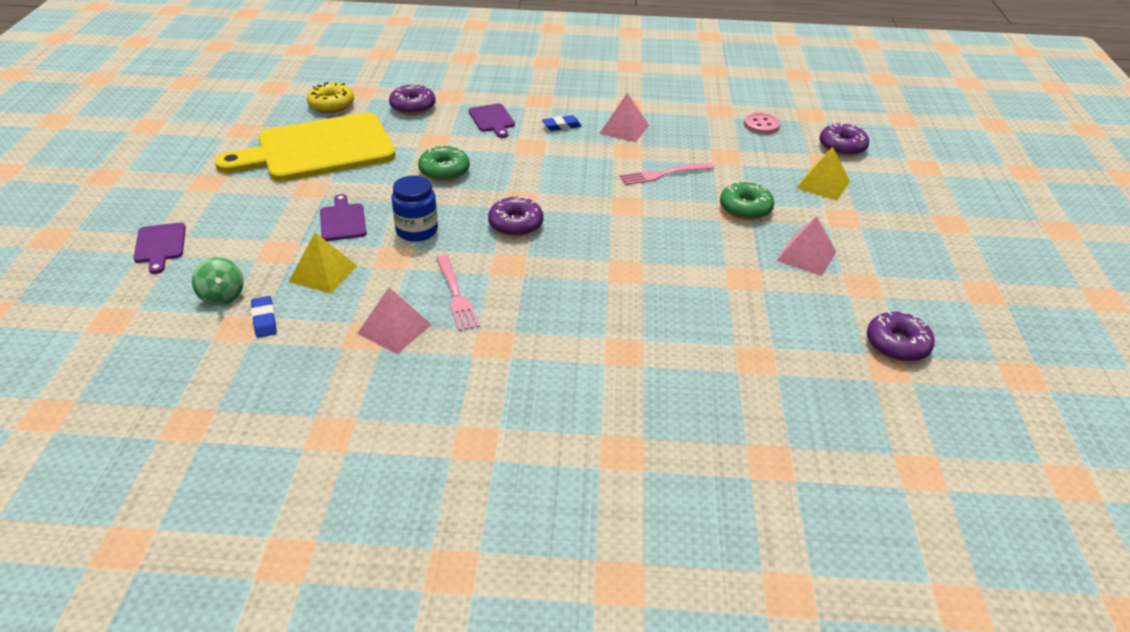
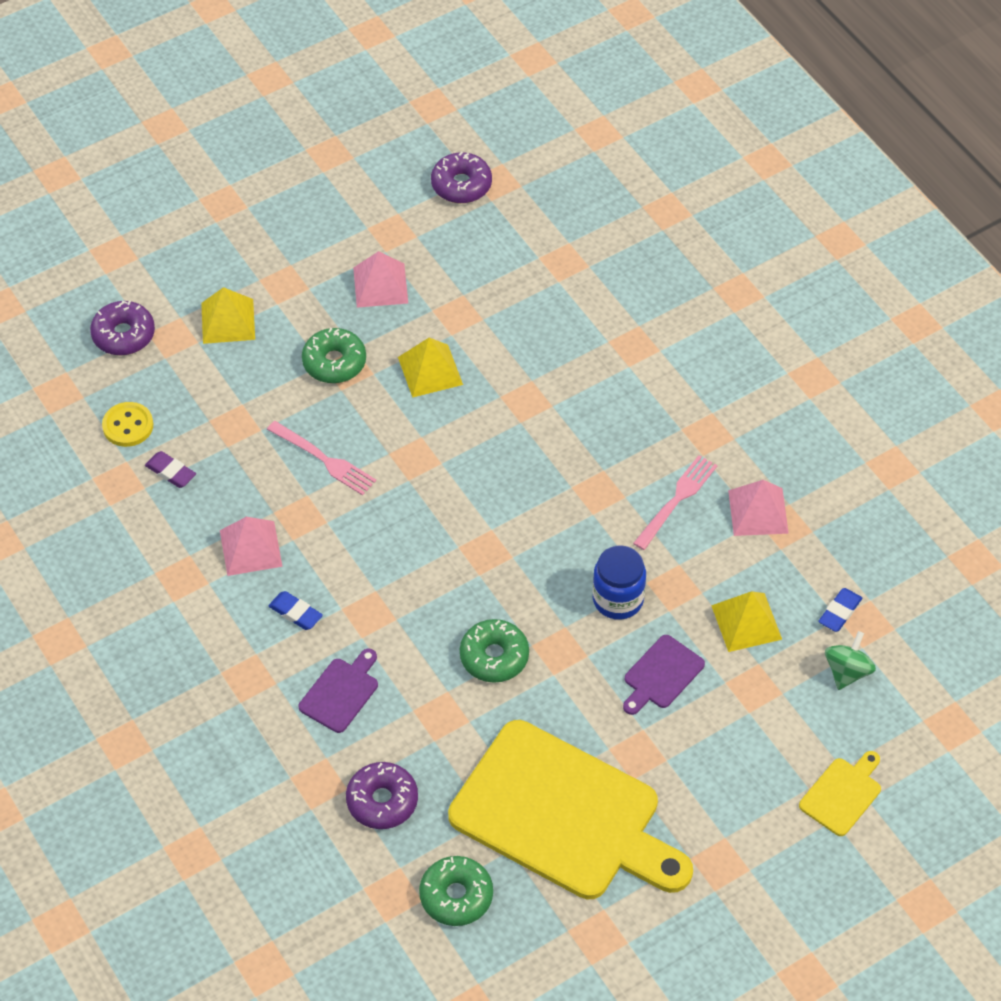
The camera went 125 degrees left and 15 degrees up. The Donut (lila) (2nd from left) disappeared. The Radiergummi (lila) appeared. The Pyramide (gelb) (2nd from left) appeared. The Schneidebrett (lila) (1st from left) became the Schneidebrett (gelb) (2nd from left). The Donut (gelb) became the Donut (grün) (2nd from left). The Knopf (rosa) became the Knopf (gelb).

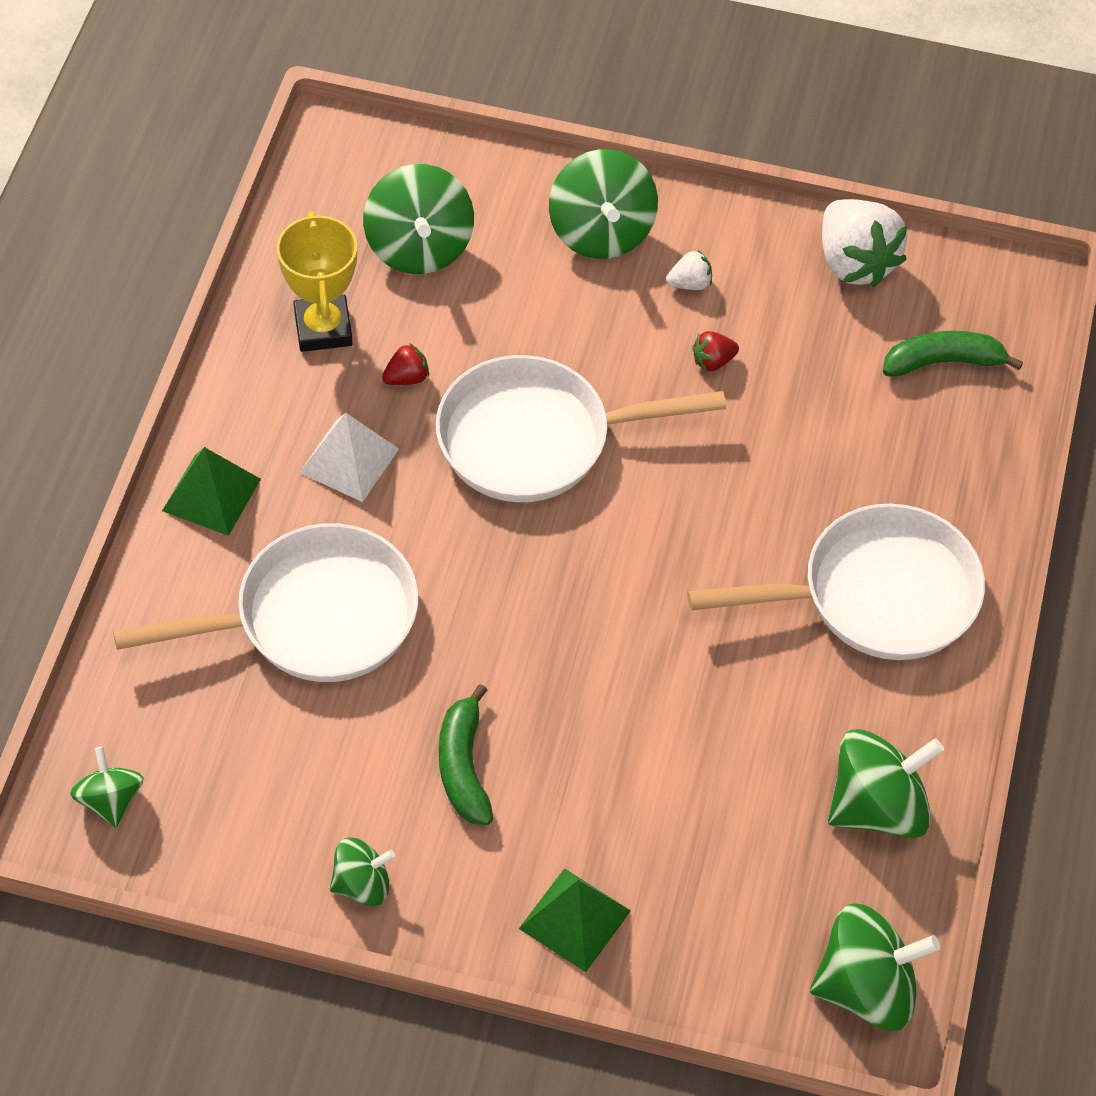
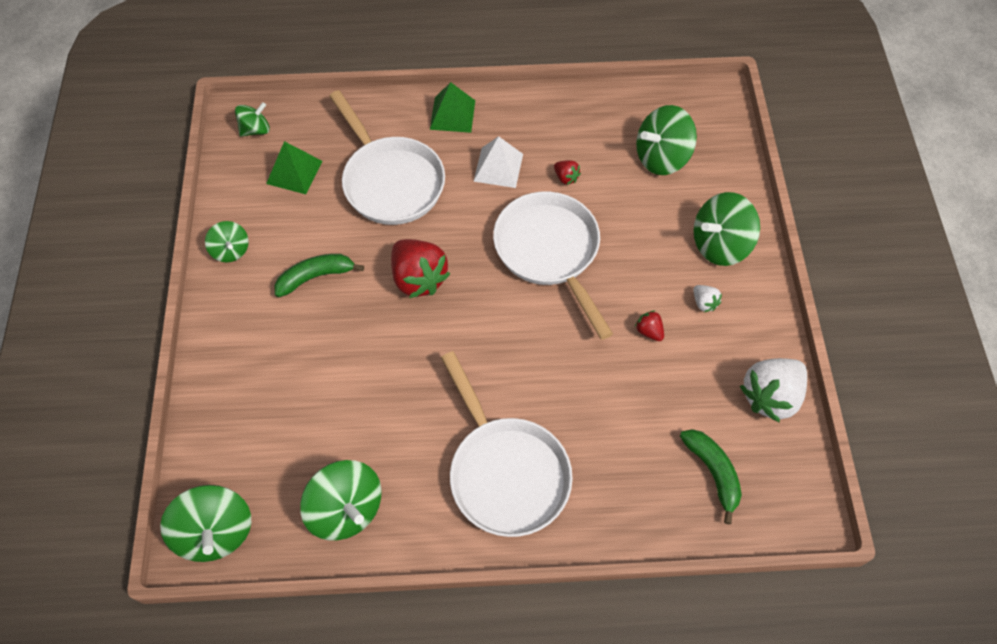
The camera went 75 degrees right and 5 degrees up. The Pokal (gelb) disappeared. The Erdbeere (rot) (1st from left) appeared. The Pyramide (grün) (2nd from left in the first image) moved.

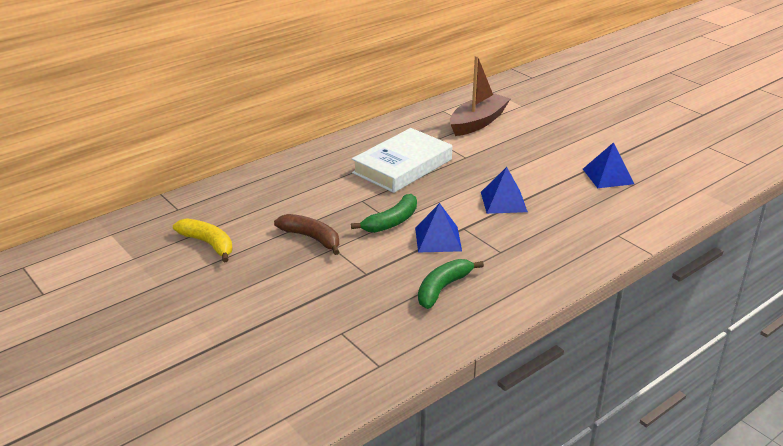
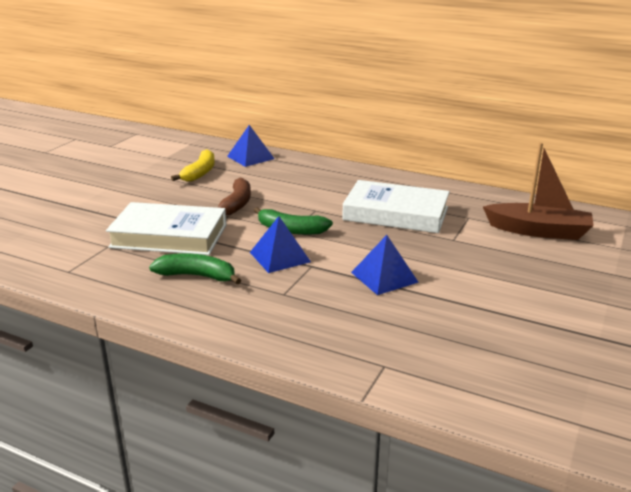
The camera went 65 degrees right and 5 degrees down. The Buch (weiß) (1st from left) appeared. The Pyramide (blau) (3rd from left in the first image) moved.

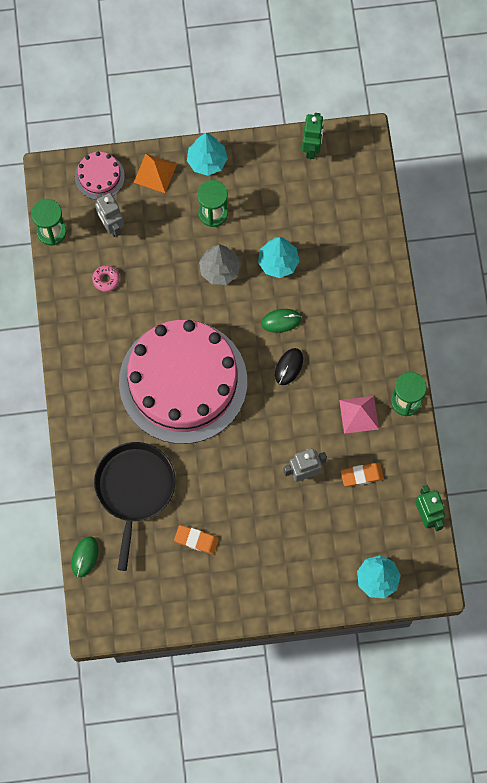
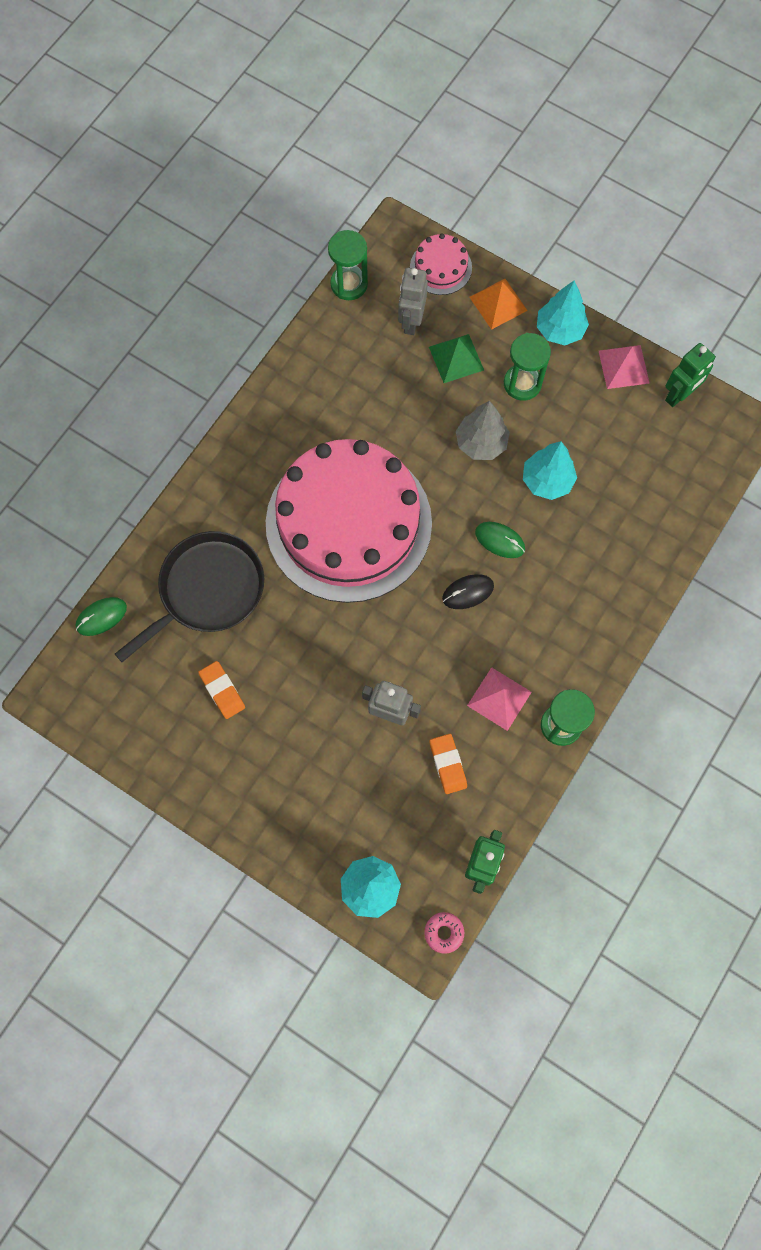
The camera went 40 degrees right and 0 degrees up. The Pyramide (grün) appeared. The Pyramide (rosa) (2nd from left) appeared. The Donut (rosa) moved. The Radiergummi (orange) (2nd from left) turned 45 degrees clockwise.

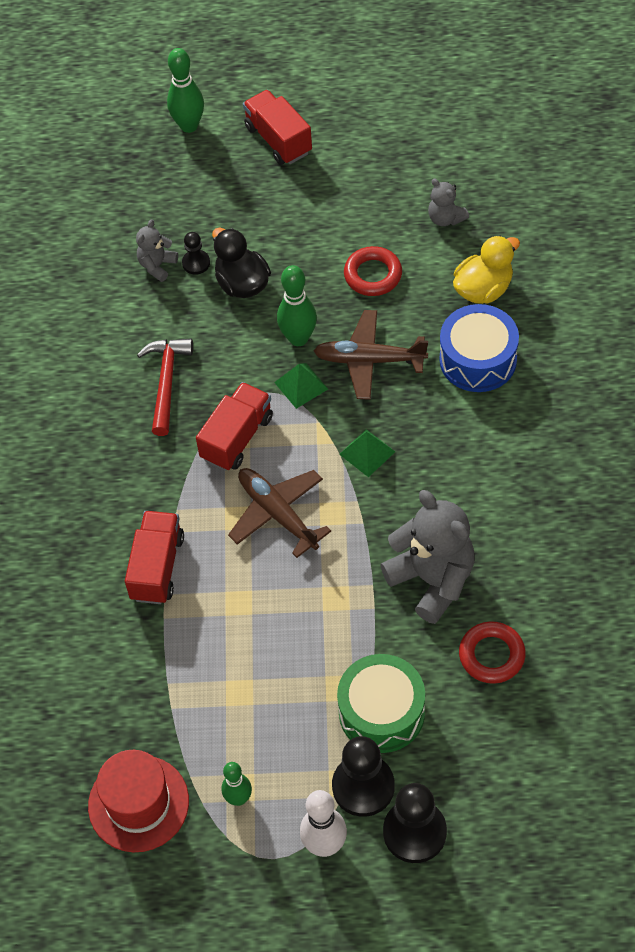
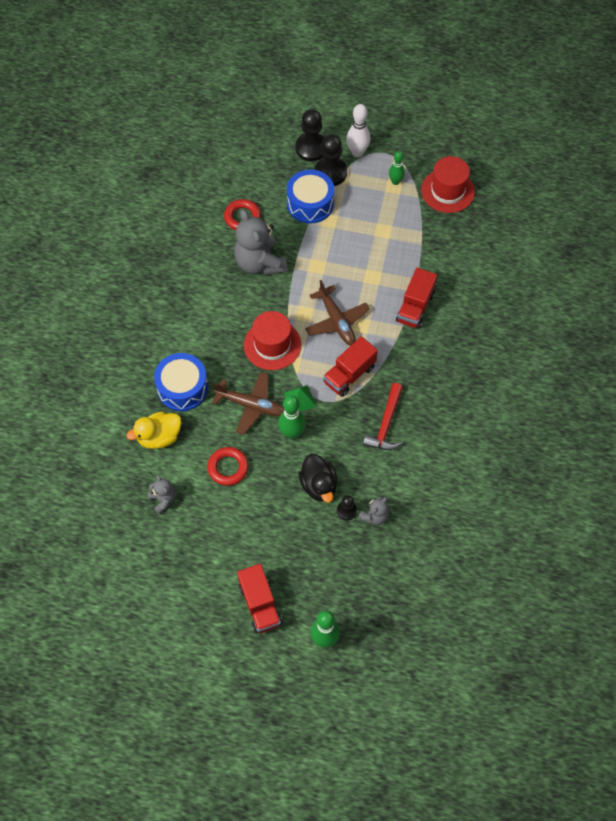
The camera went 170 degrees left and 5 degrees up. The Pyramide (grün) (2nd from left) was replaced by the Hut (rot) (1st from left). The Trommel (grün) became the Trommel (blau) (2nd from left).

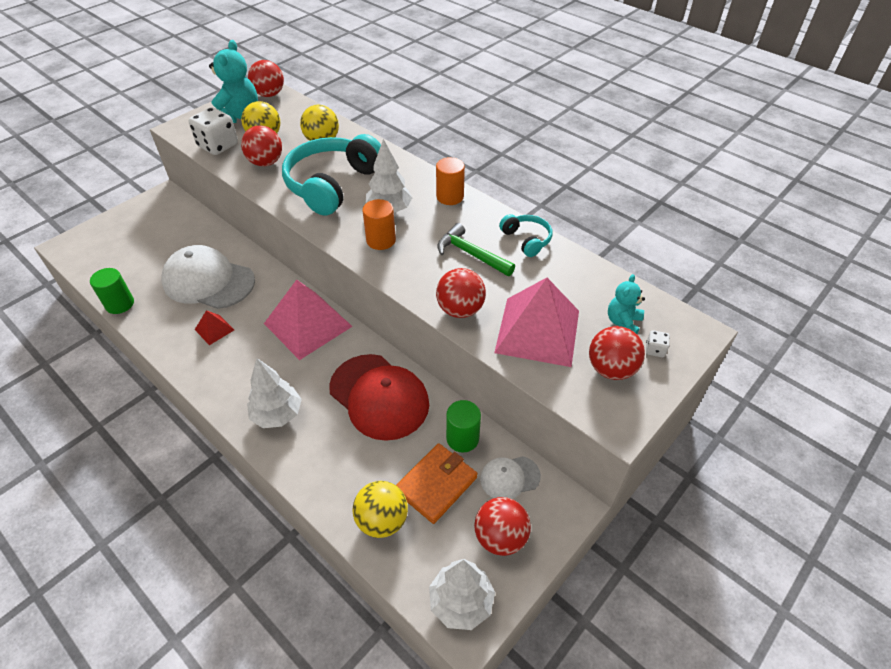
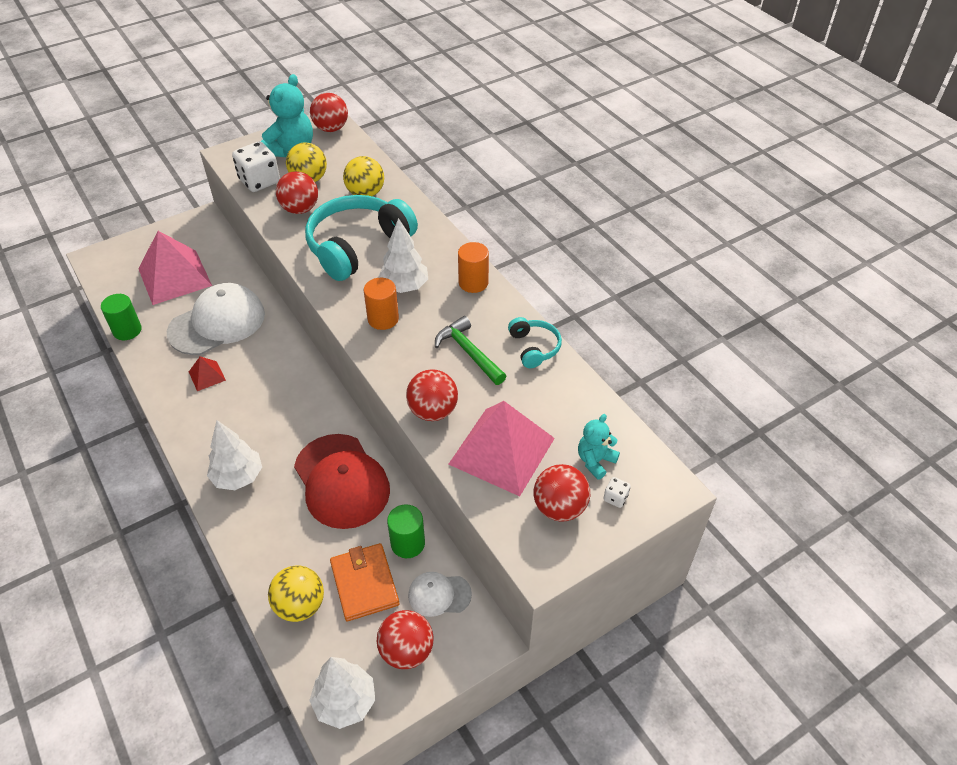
The camera went 15 degrees right and 0 degrees up. The Pyramide (rosa) (1st from left) moved. The Kappe (weiß) (1st from left) turned 105 degrees clockwise. The Geldbörse (orange) turned 75 degrees counterclockwise.

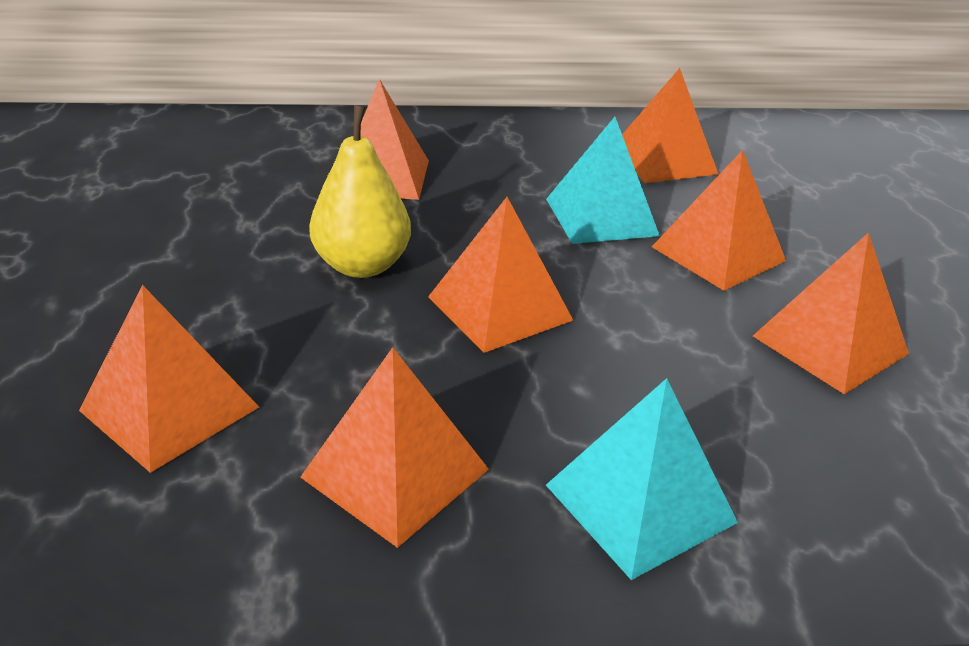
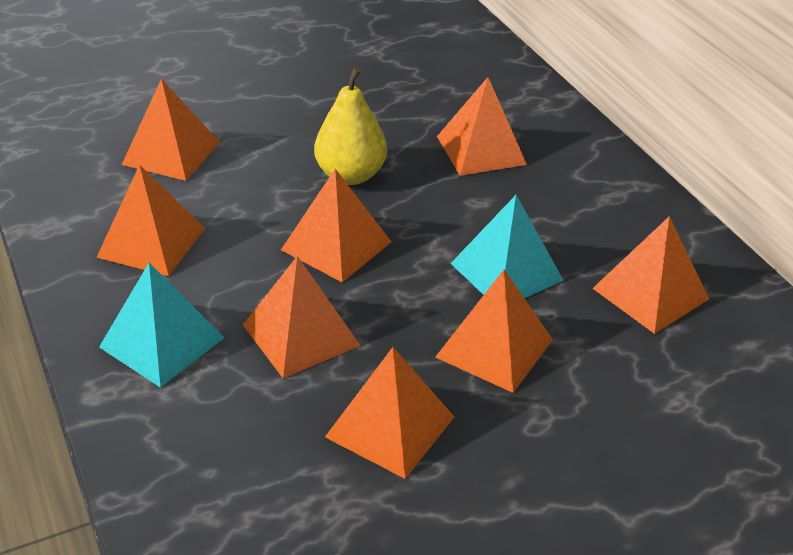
The camera went 70 degrees right and 5 degrees up. The Pyramide (orange) (3rd from left) appeared.

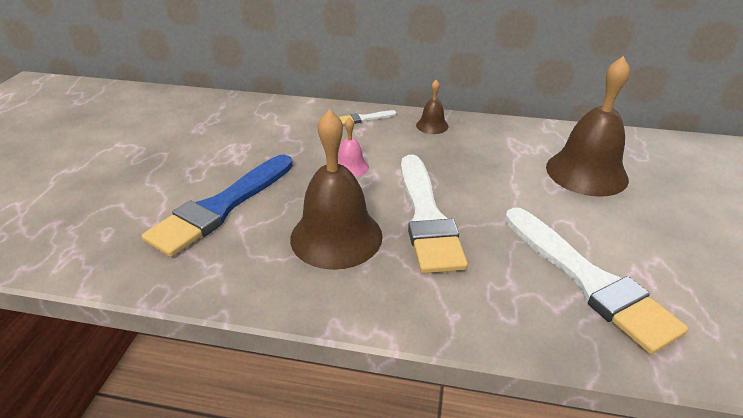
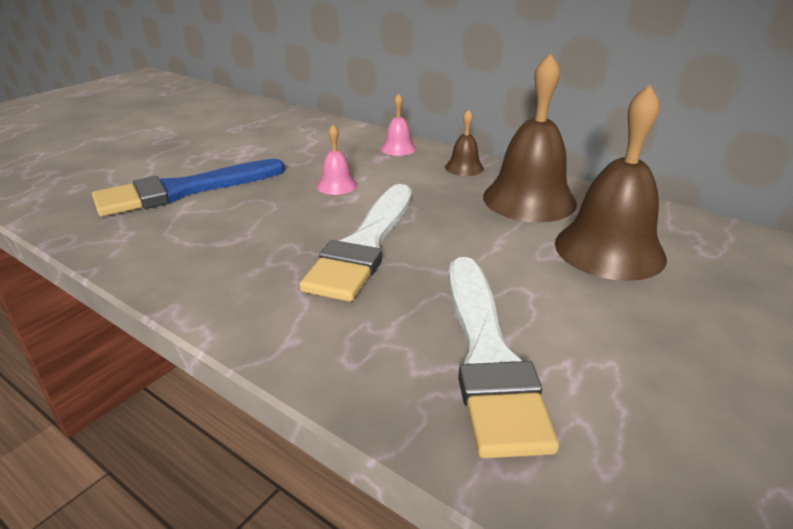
The camera went 25 degrees right and 5 degrees down. The Glocke (braun) (1st from left in the first image) moved. The Pinsel (weiß) (1st from left) was replaced by the Glocke (rosa) (2nd from left).

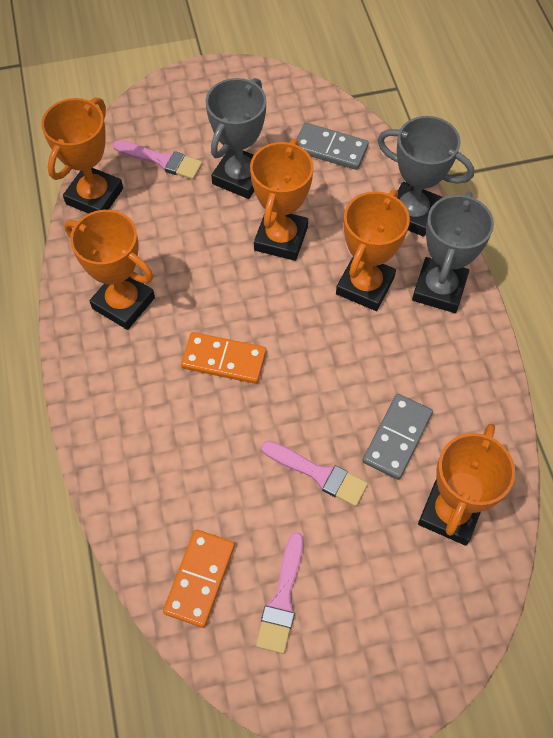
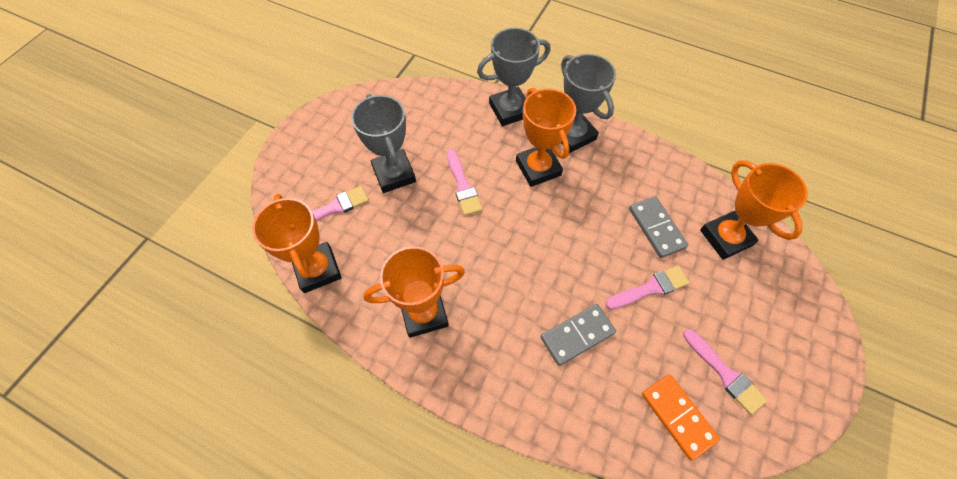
The camera went 50 degrees left and 0 degrees up. The Dominostein (orange) (2nd from left) disappeared. The Dominostein (grau) (1st from left) moved. The Pokal (orange) (3rd from left) was replaced by the Pinsel (rosa) (2nd from left).

